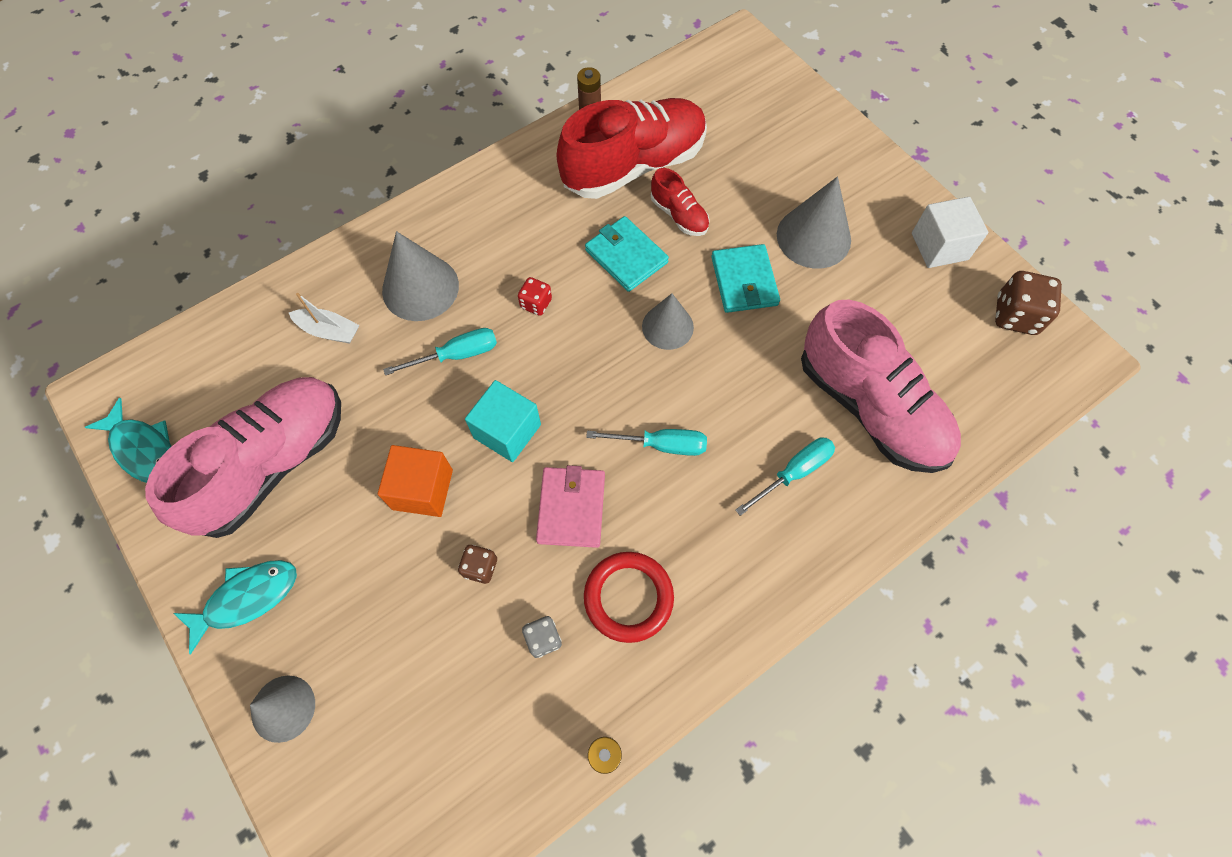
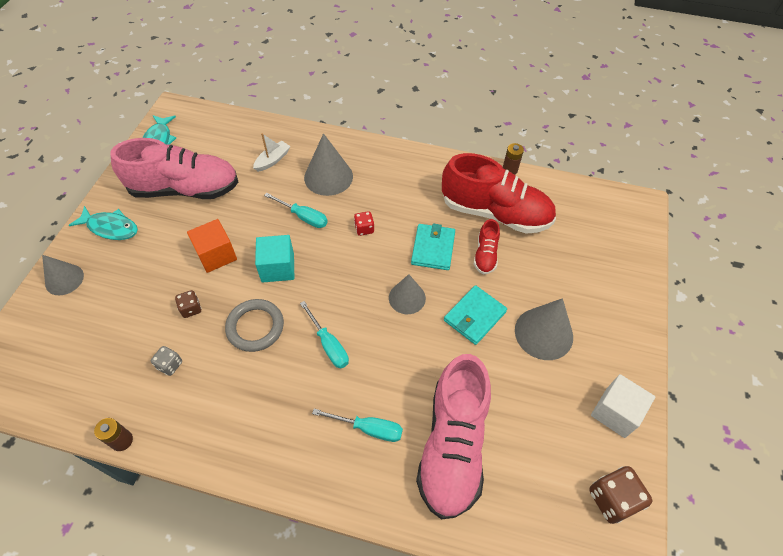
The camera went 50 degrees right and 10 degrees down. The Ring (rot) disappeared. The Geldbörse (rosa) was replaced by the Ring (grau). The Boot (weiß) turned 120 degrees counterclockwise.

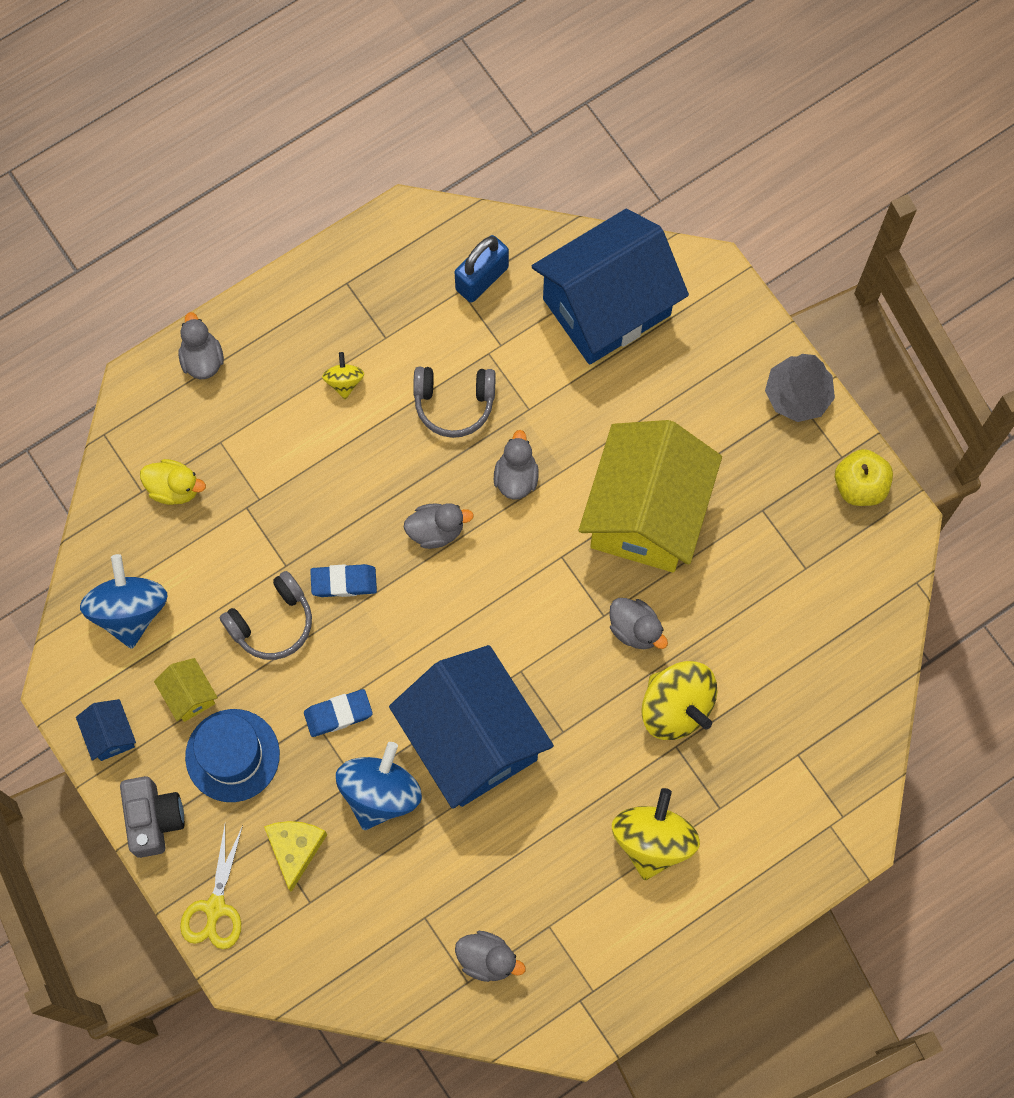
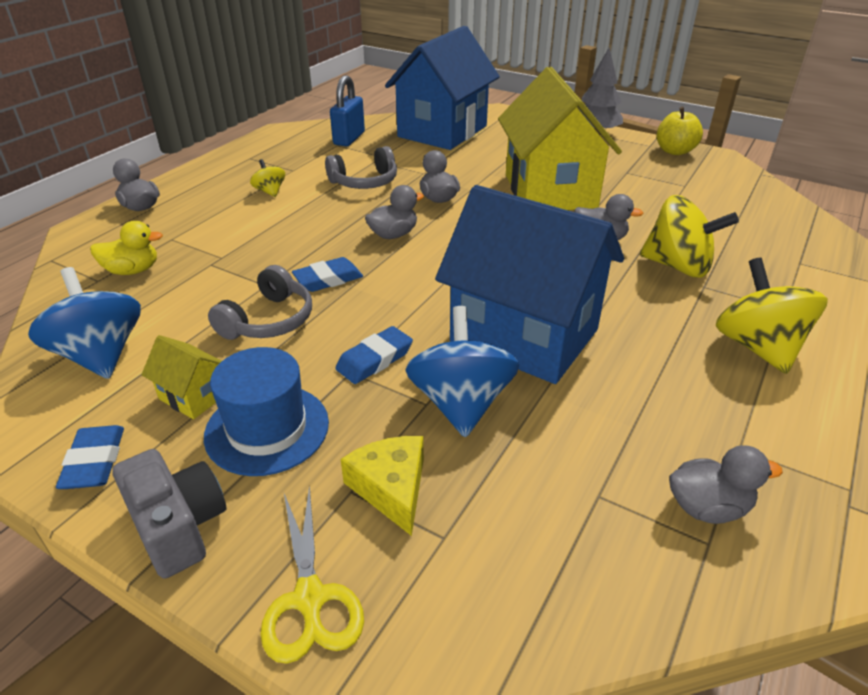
The camera went 25 degrees left and 35 degrees down. The Haus (blau) (1st from left) was replaced by the Radiergummi (blau) (1st from left).

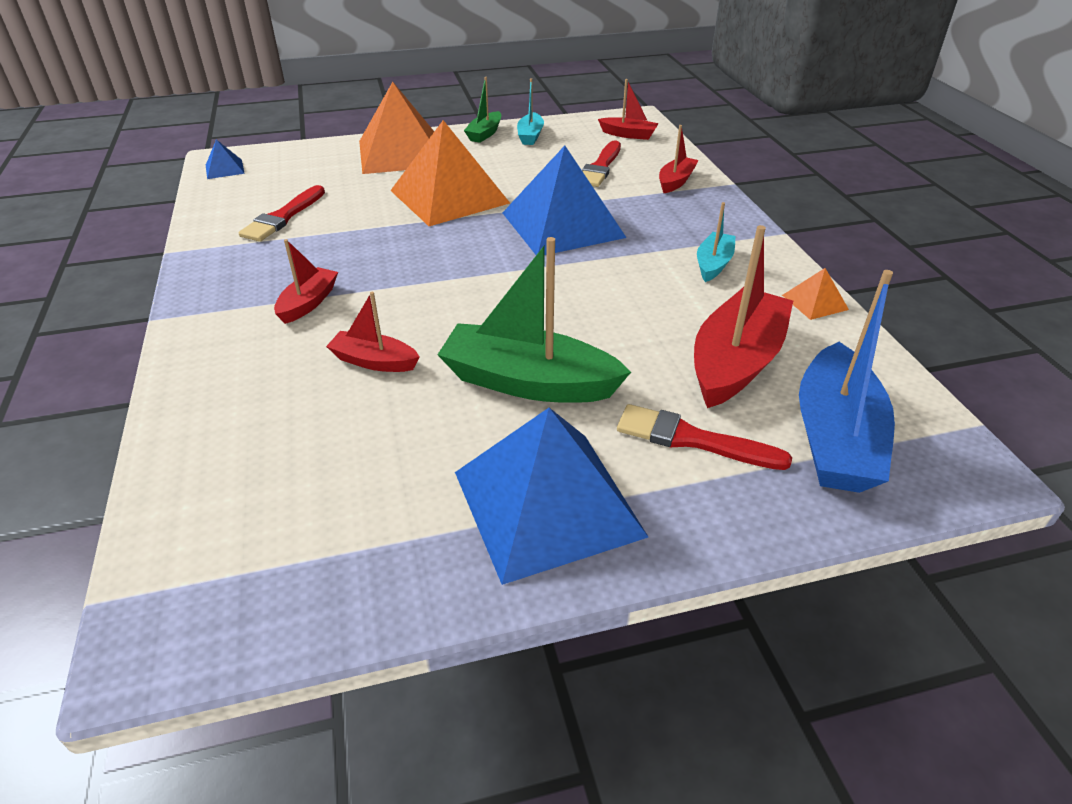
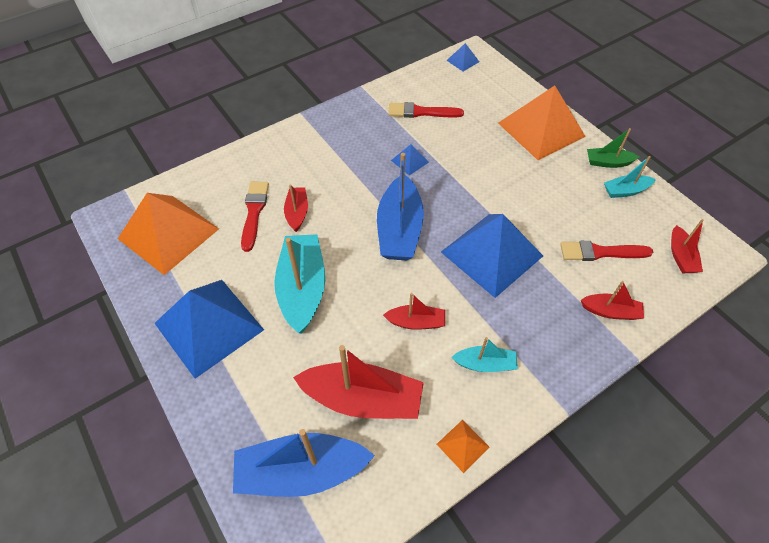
The camera went 70 degrees right and 15 degrees up. The Boot (blau) (2nd from left) appeared. The Pyramide (blau) (2nd from left) appeared. The Boot (rot) (1st from left in the first image) moved. The Pyramide (orange) (2nd from left in the first image) moved. The Pinsel (rot) (3rd from left in the first image) moved. The Boot (grün) (2nd from left) became the Boot (türkis) (1st from left).

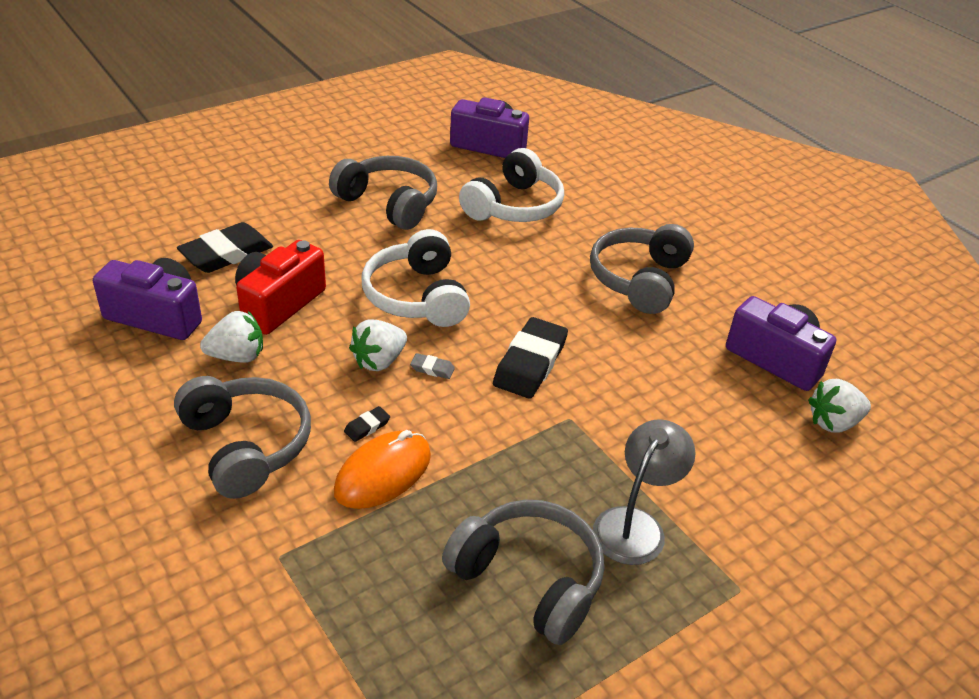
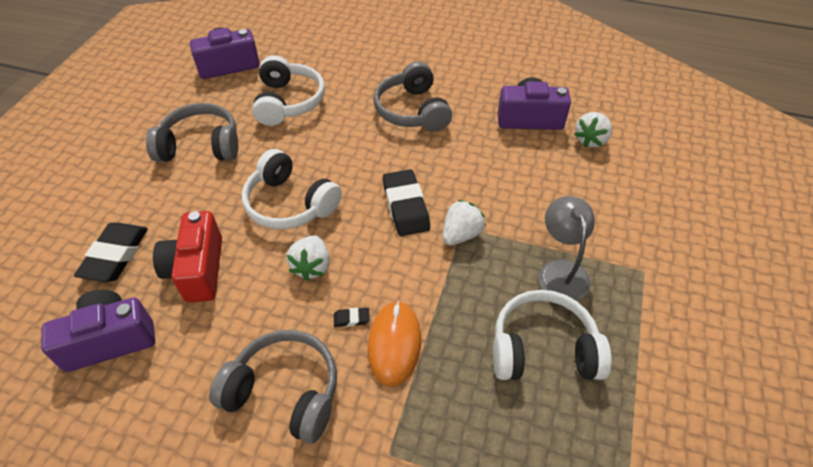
The camera went 35 degrees left and 10 degrees up. The Radiergummi (grau) disappeared. The Erdbeere (weiß) (1st from left in the first image) moved. The Kopfhörer (grau) (3rd from left) became the Kopfhörer (weiß) (3rd from left). The Radiergummi (schwarz) (2nd from left) turned 75 degrees clockwise.

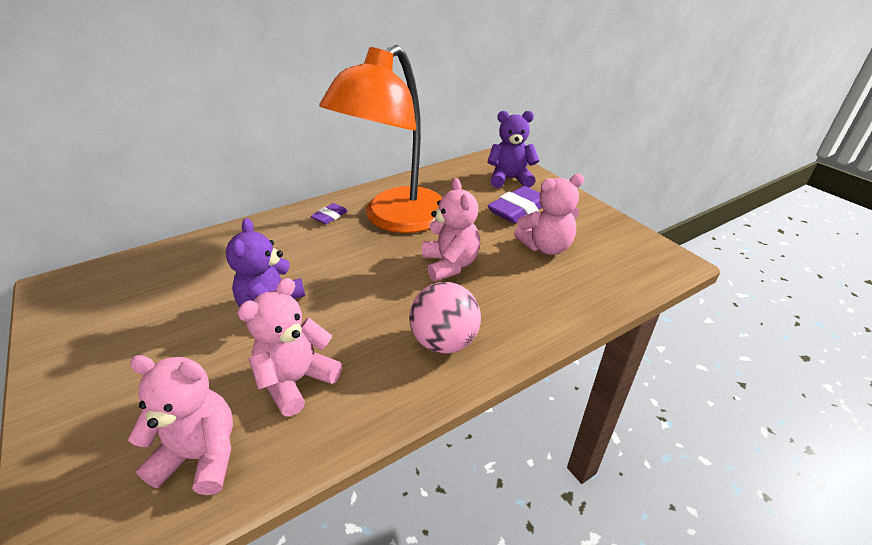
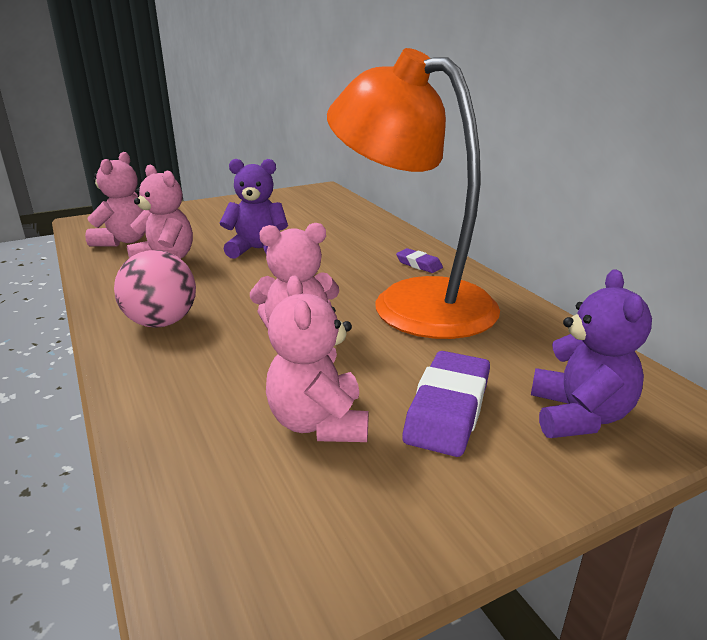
The camera went 95 degrees right and 10 degrees down. The Radiergummi (lila) (2nd from left) turned 60 degrees clockwise.

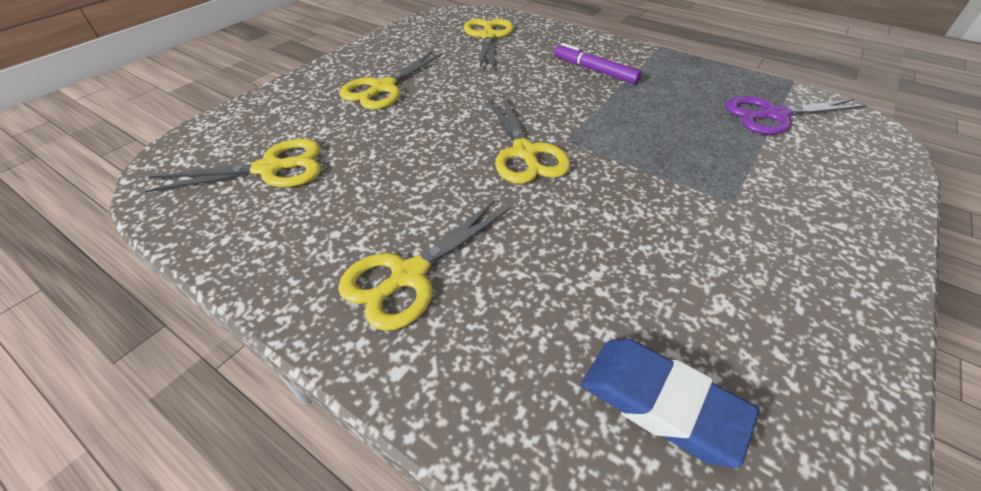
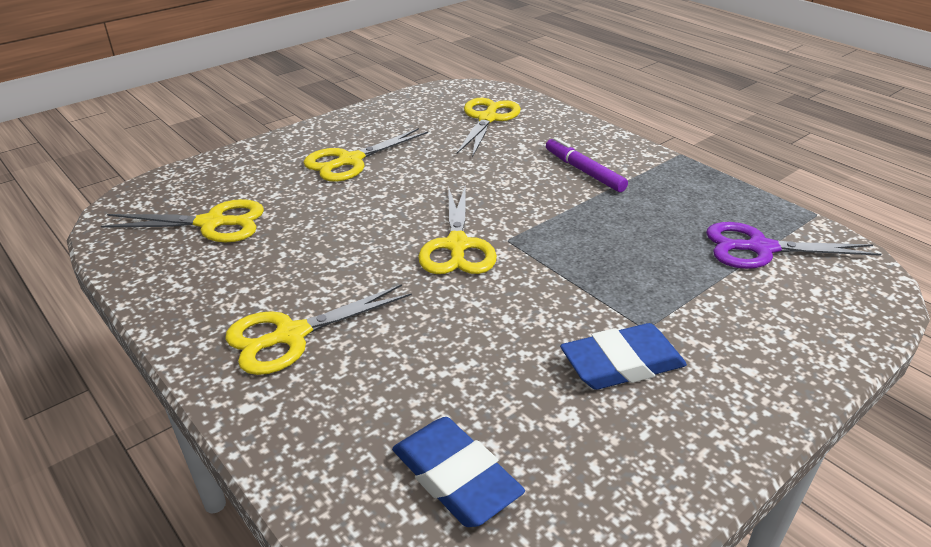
The camera went 15 degrees right and 10 degrees down. The Radiergummi (blau) (2nd from left) appeared.

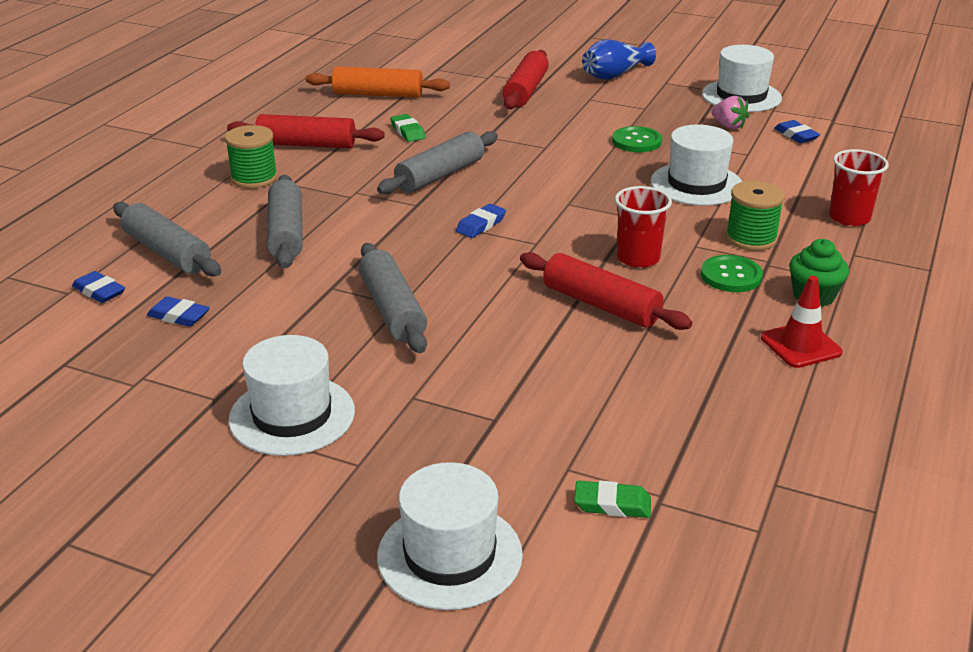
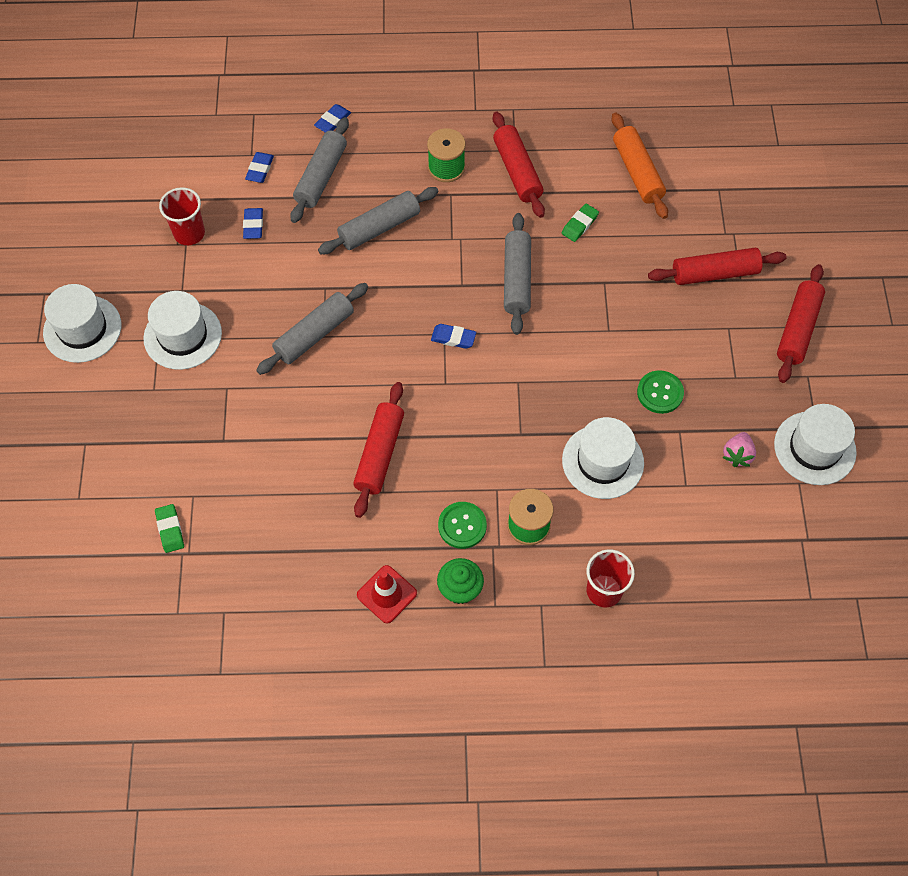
The camera went 65 degrees right and 30 degrees up. The Hut (weiß) (2nd from left in the first image) moved. The Becher (rot) (1st from left) moved. The Radiergummi (blau) (4th from left in the first image) moved. The Vase (blau) was replaced by the Nudelholz (rot) (4th from left). The Nudelholz (grau) (4th from left) turned 75 degrees clockwise.

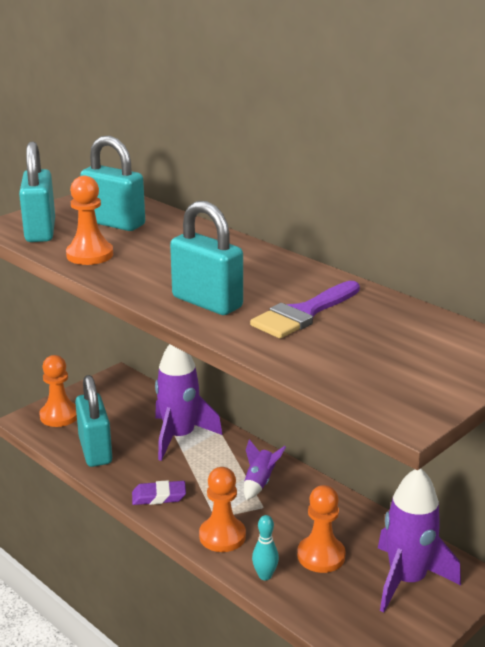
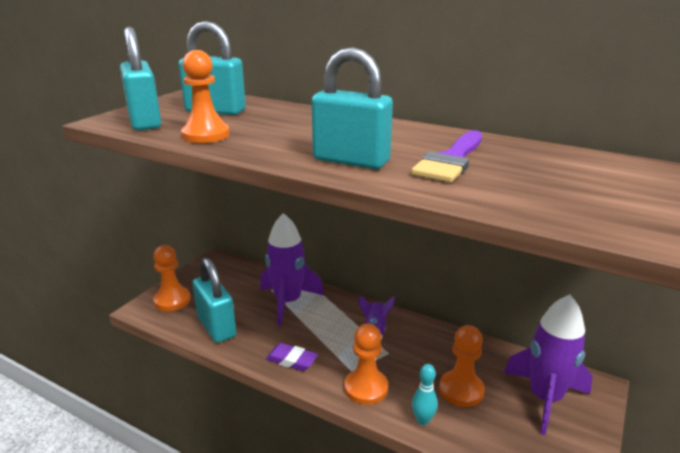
The camera went 15 degrees left and 0 degrees up. The Radiergummi (lila) turned 45 degrees clockwise.

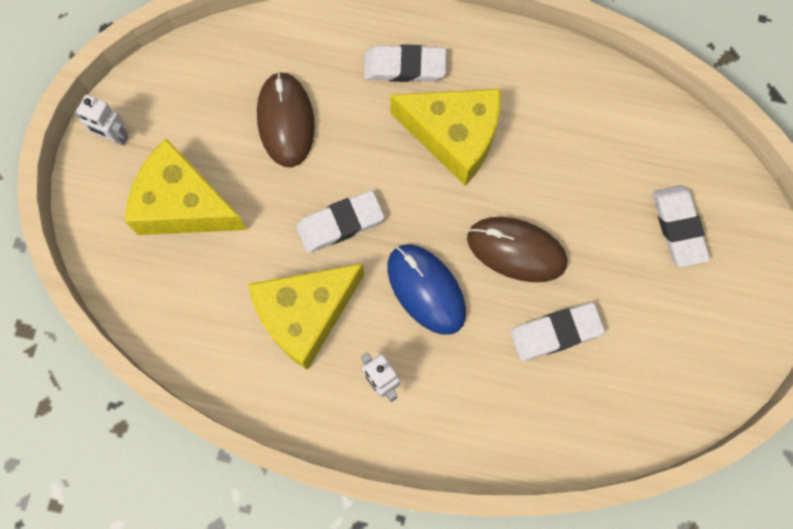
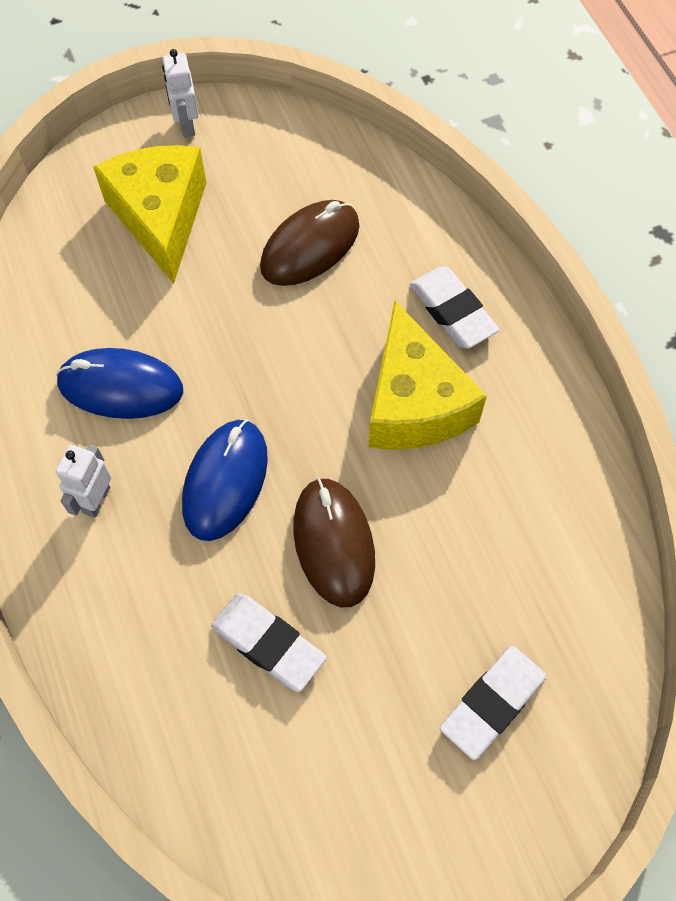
The camera went 55 degrees right and 10 degrees down. The Radiergummi (weiß) (1st from left) disappeared. The Käse (gelb) (2nd from left) was replaced by the Computermaus (blau) (1st from left).

